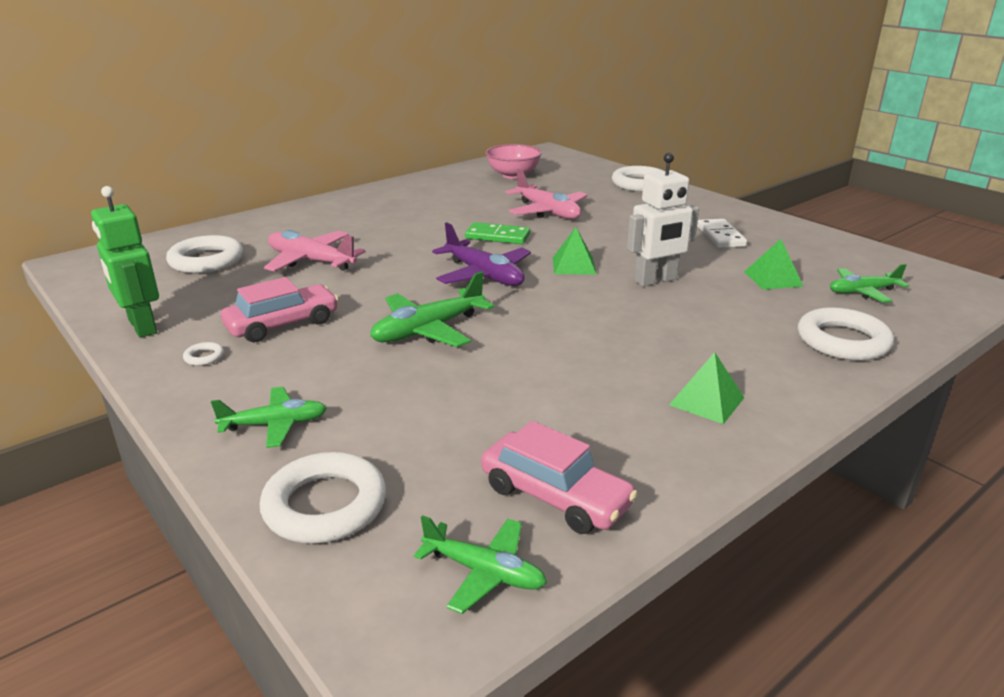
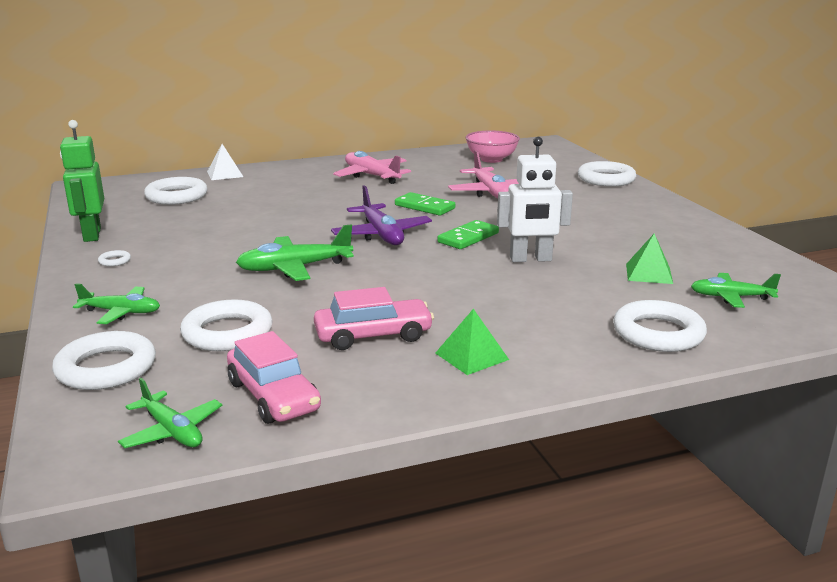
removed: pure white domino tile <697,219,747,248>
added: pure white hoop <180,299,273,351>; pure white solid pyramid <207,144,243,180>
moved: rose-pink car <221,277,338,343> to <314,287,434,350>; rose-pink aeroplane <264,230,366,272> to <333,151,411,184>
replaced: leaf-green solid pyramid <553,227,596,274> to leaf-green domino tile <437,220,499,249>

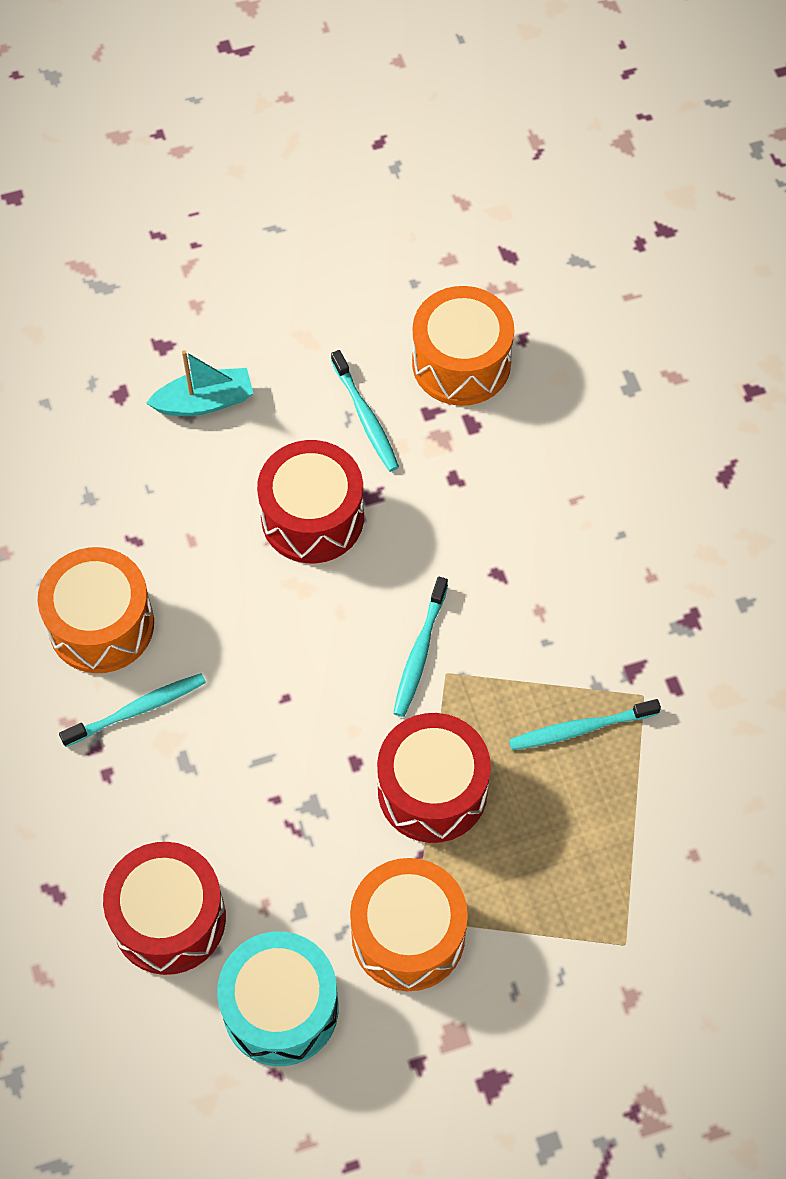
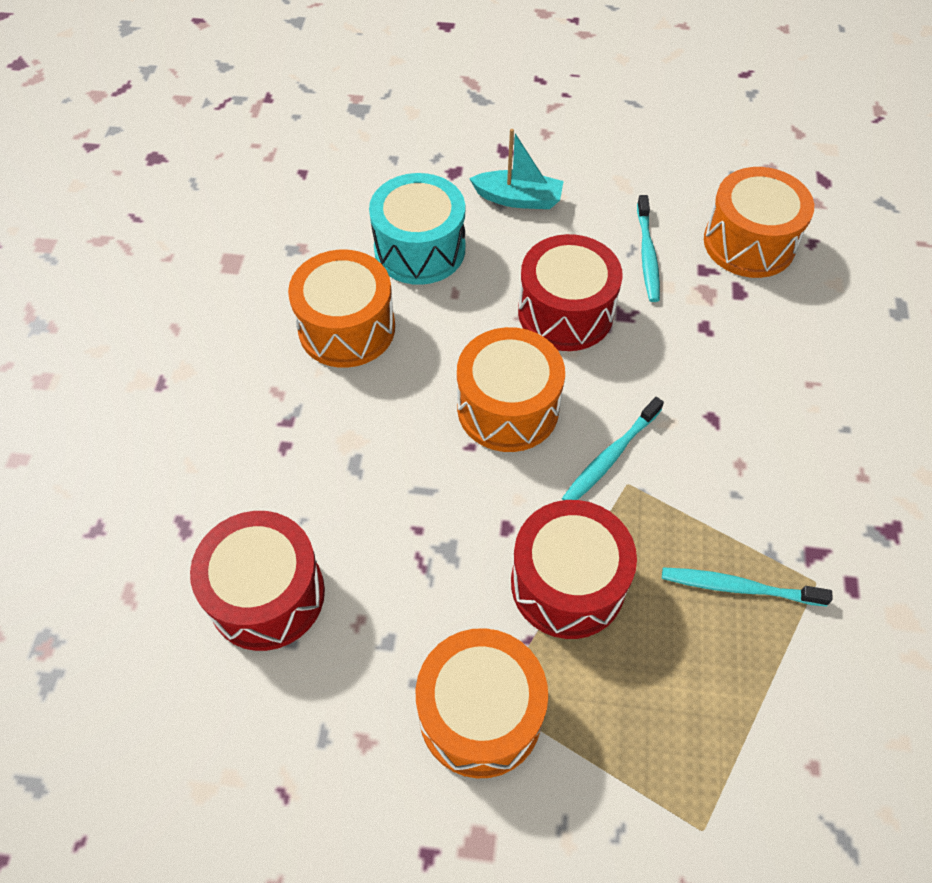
removed: teal dental brush <59,673,206,747>
added: orange-coloured drum <457,327,565,452>
moved: teal drum <217,931,339,1066> to <369,173,465,285>

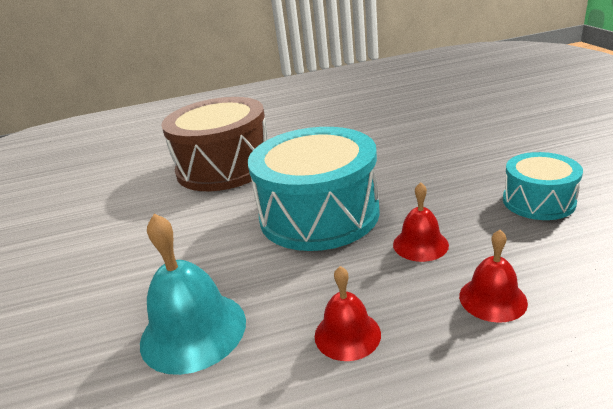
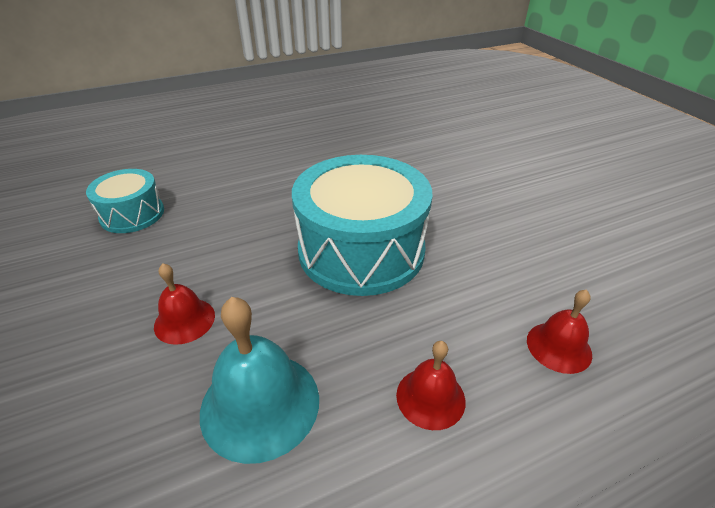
removed: russet drum <161,97,268,191>
moved: red school bell <393,182,449,262> to <154,263,215,345>; teal drum <503,152,583,220> to <86,169,164,233>

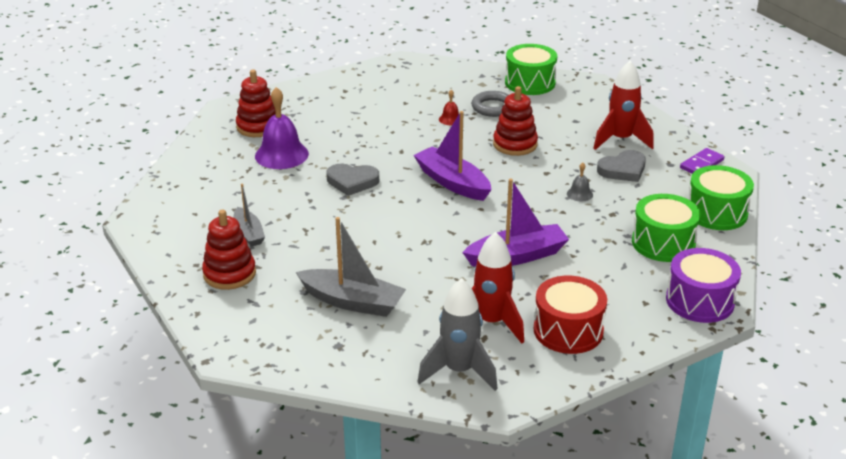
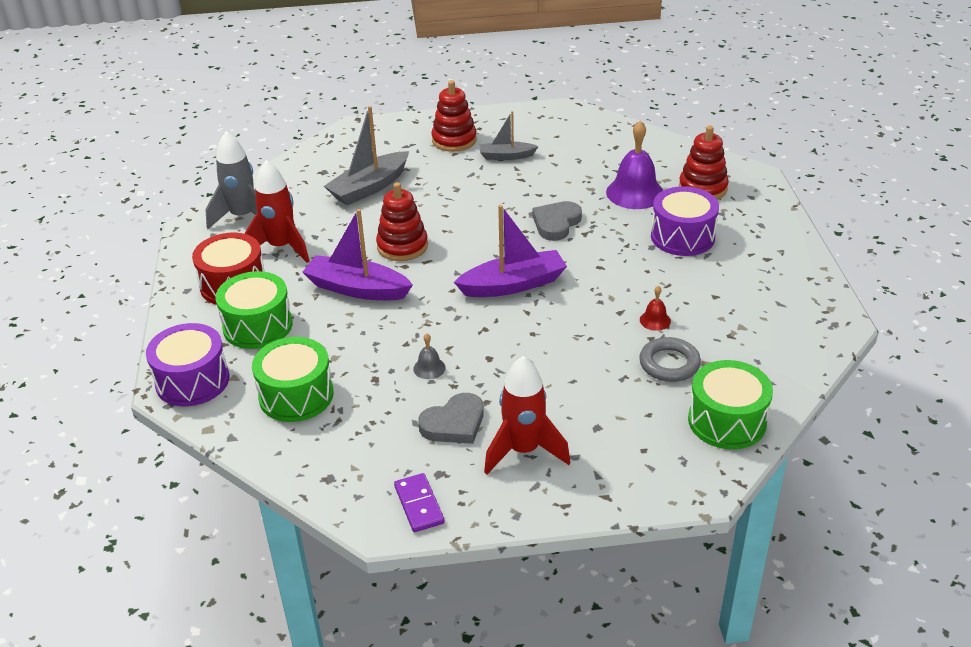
added: violet drum <651,186,719,256>
moved: red stacking rings <493,86,538,156> to <376,182,428,261>; leaf-green drum <689,165,754,230> to <215,271,293,349>
turned: violet sailboat <462,179,569,266> = <302,209,413,300> 105 degrees clockwise; gray heart <597,150,646,182> = <418,393,484,444> 120 degrees counterclockwise

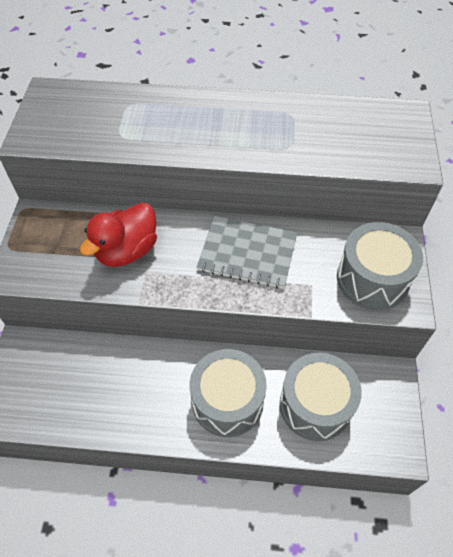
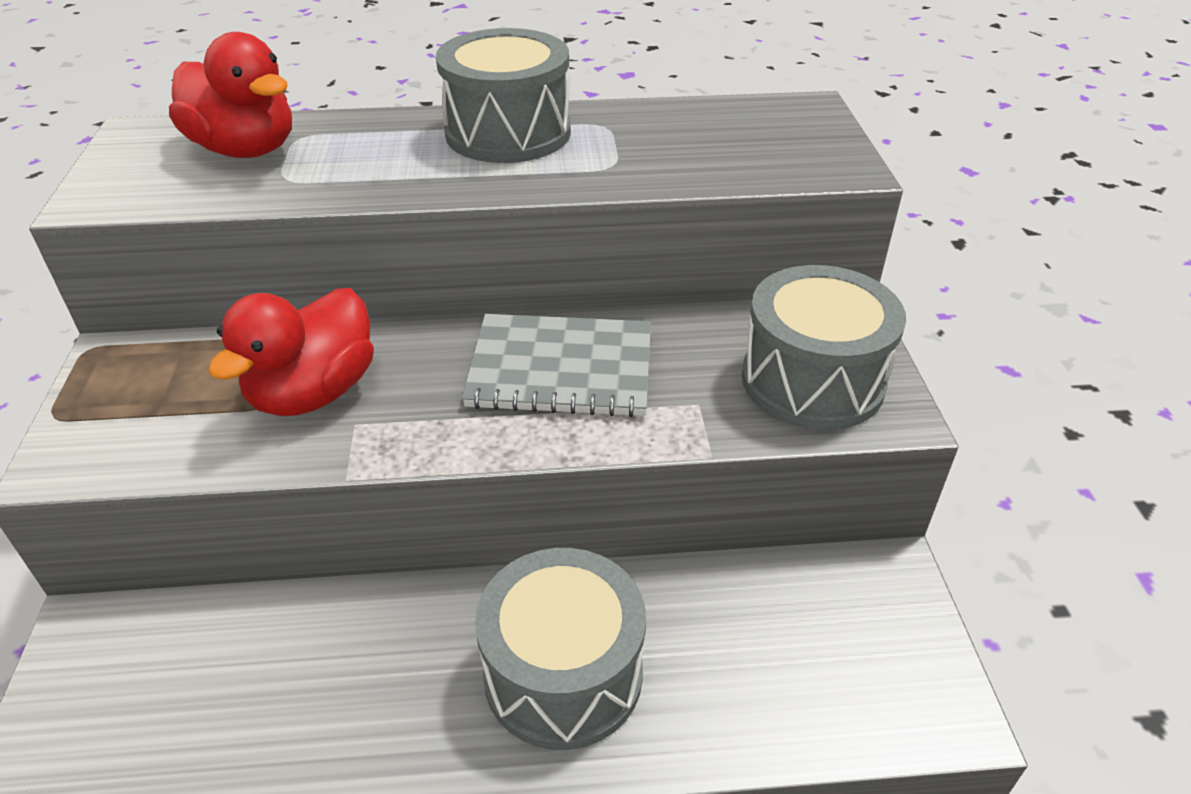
added: red rubber duck <169,32,292,158>
moved: gray drum <280,353,362,441> to <436,28,571,163>

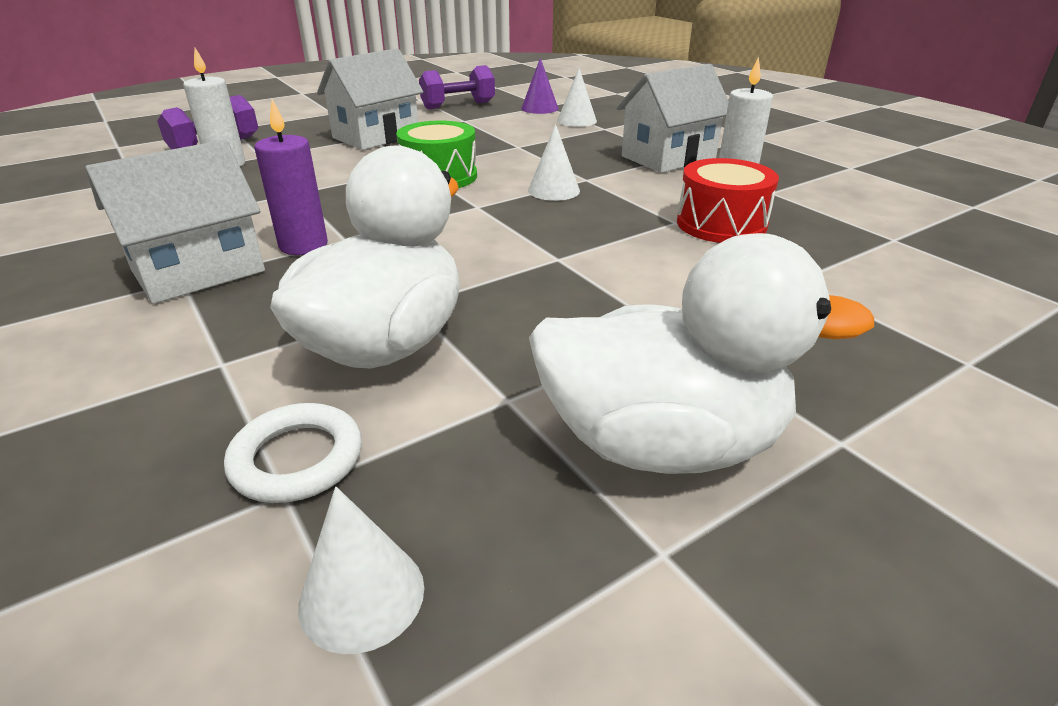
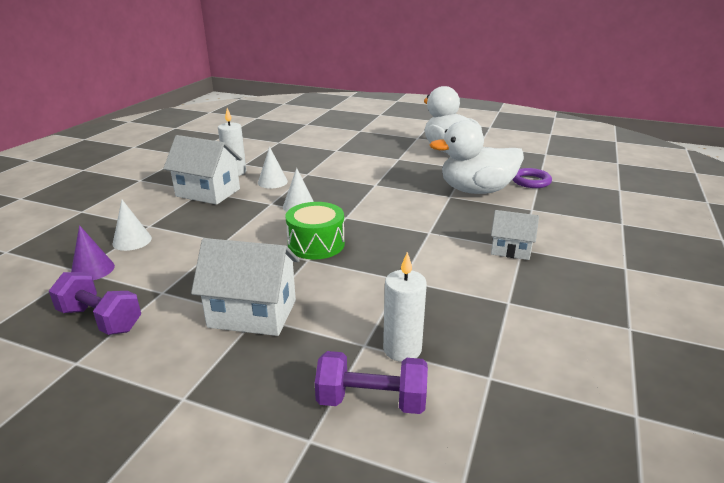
removed: violet wax candle <254,99,328,255>; red drum <677,158,779,243>
moved: pure white cone <298,486,424,654> to <258,146,288,188>
recoloured: pure white hoop <224,403,362,503> to violet hoop <512,168,552,188>
resized: pure white house <85,140,265,304> = <491,210,539,260> x0.61

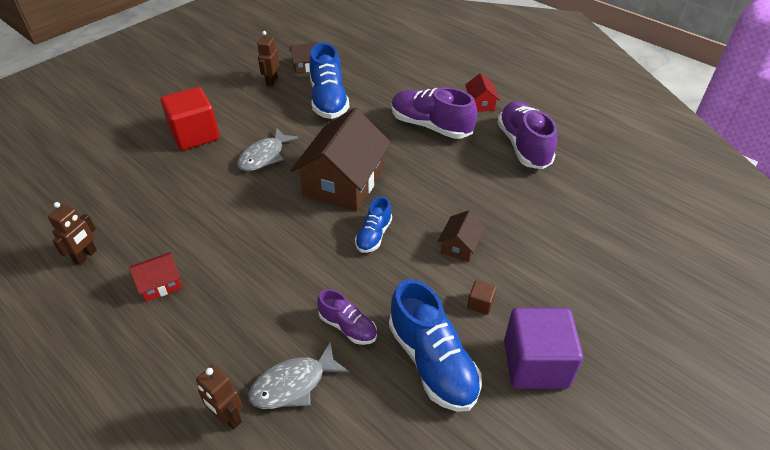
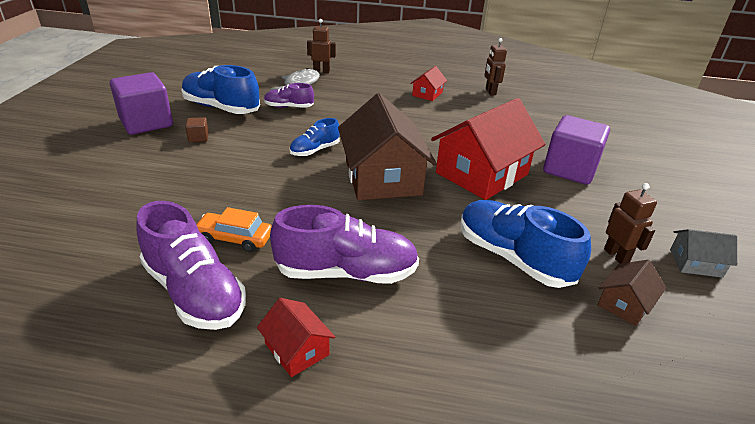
removed: russet house <438,210,486,262>
added: orange-coloured car <196,207,272,252>; gray house <670,229,737,278>
replaced: gray fish figure <237,128,299,171> to red house <431,98,546,200>
recoloured: red solid cube <161,87,220,150> to violet solid cube <543,115,610,185>
turned: royal blue sneaker <355,196,392,253> = <289,118,340,156> 120 degrees counterclockwise

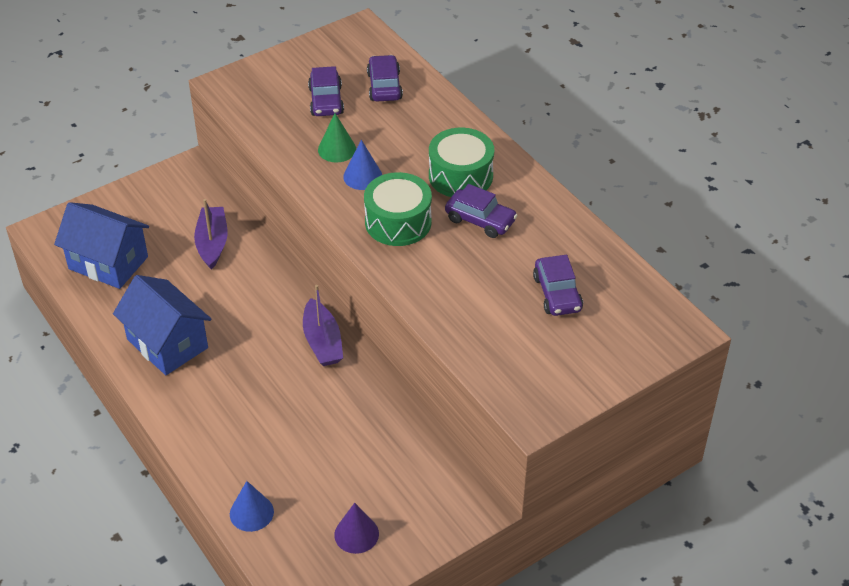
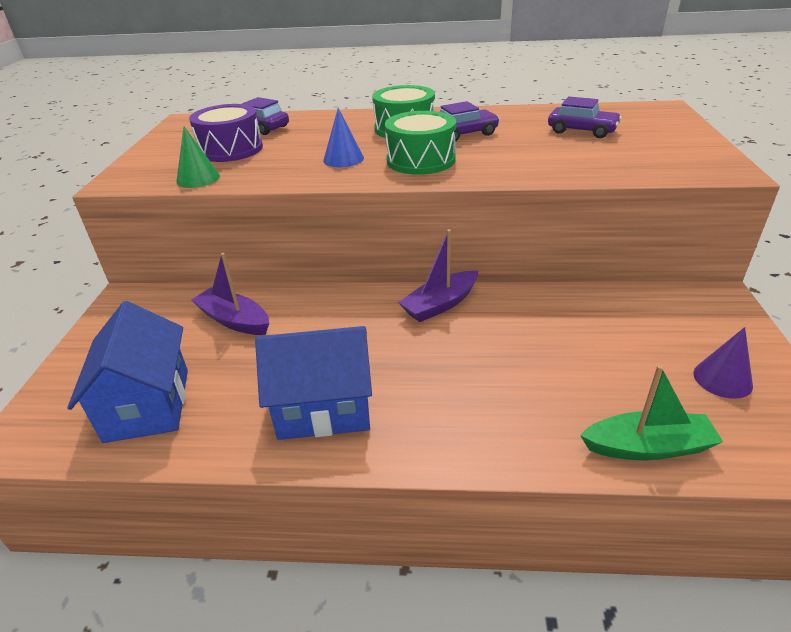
moved: leaf-green cone <318,113,356,163> to <176,126,220,188>
replaced: royal blue cone <230,481,274,532> to leaf-green sailboat <580,365,723,460>; violet car <308,66,344,116> to violet drum <189,104,263,162>
turned: royal blue house <54,202,149,289> = <67,301,188,443> 75 degrees counterclockwise; violet sailboat <303,285,343,366> = <398,229,478,322> 120 degrees clockwise

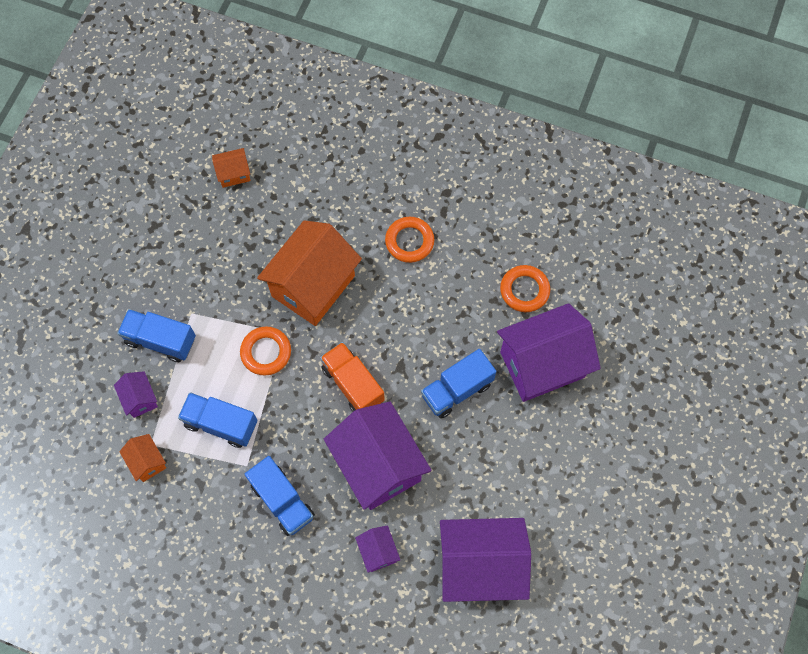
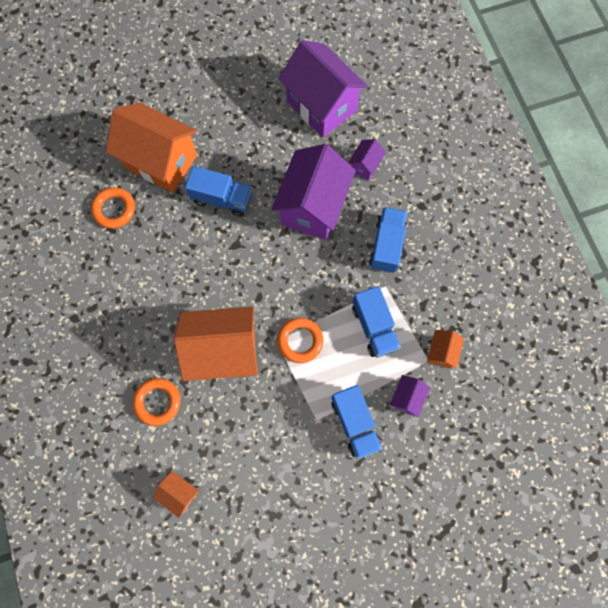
removed: orange-coloured truck <320,342,385,412>
moved: orange-coloured hoop <385,217,434,263> to <133,378,180,426>
recoloured: violet house <497,303,601,402> to orange-coloured house <106,103,197,192>

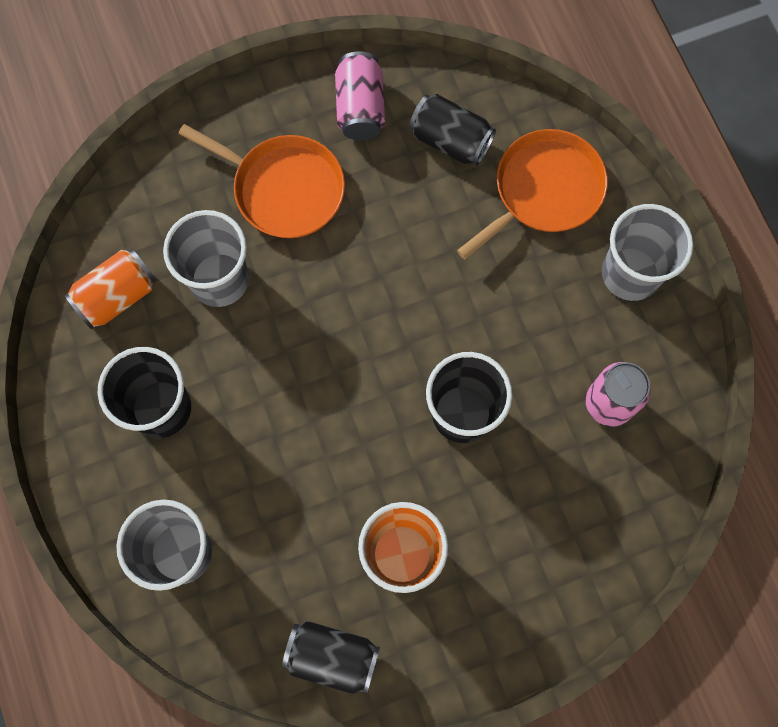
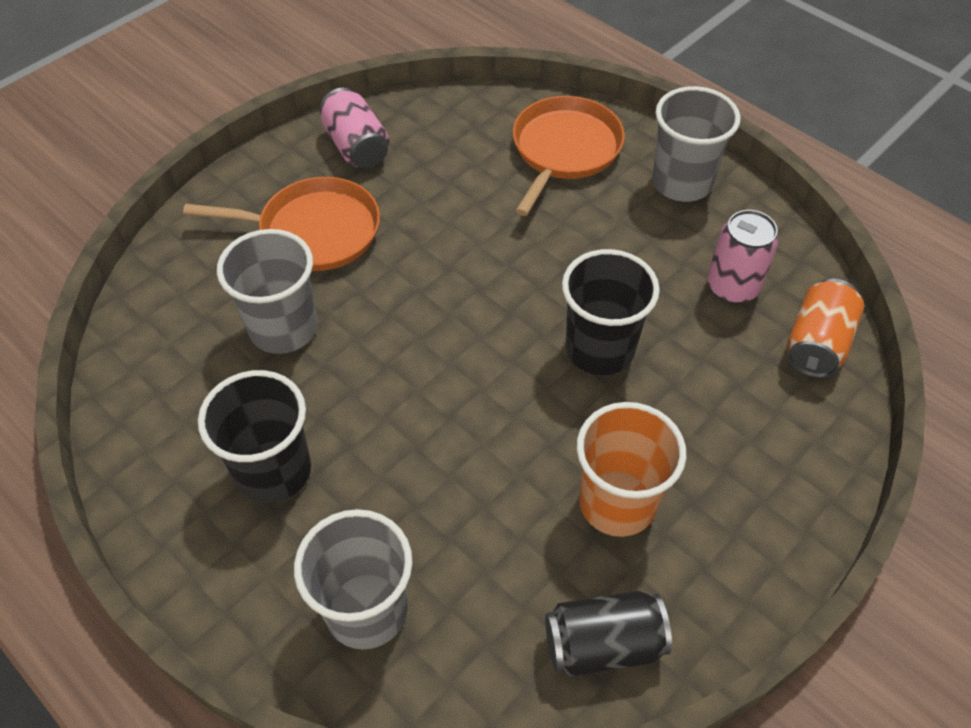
removed: ebony can <409,94,496,166>
moved: orange-coloured can <64,249,156,329> to <787,279,864,378>

